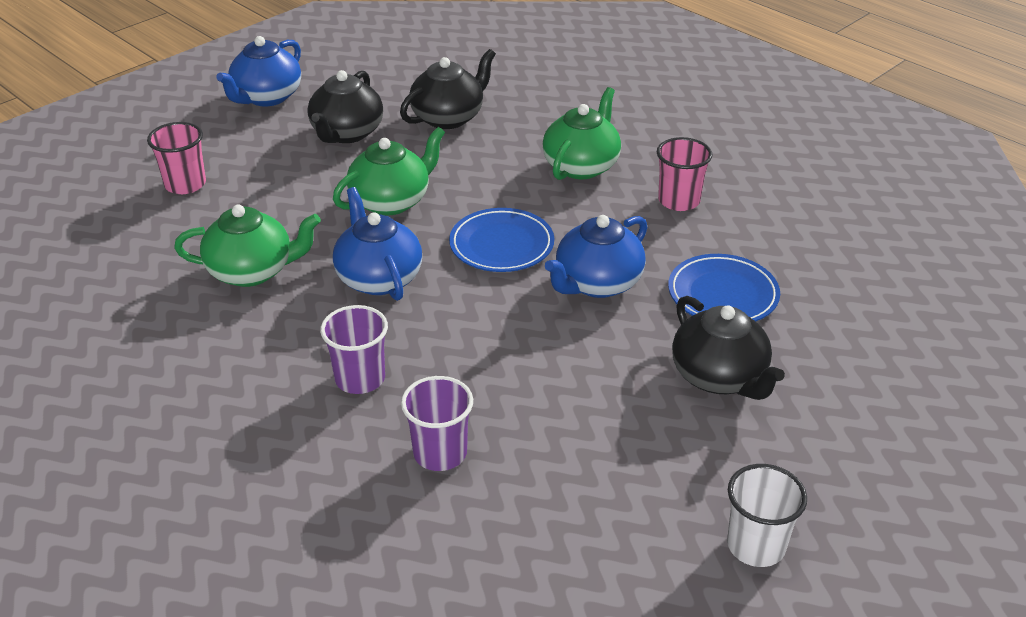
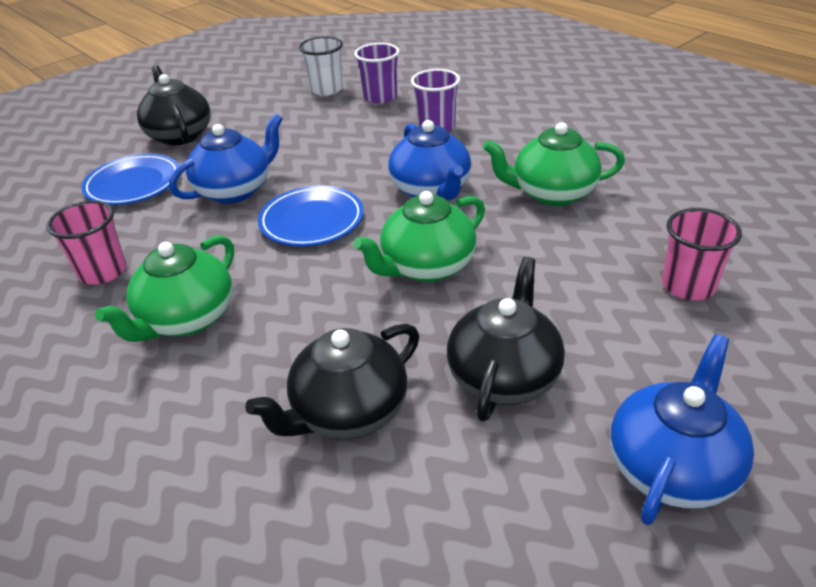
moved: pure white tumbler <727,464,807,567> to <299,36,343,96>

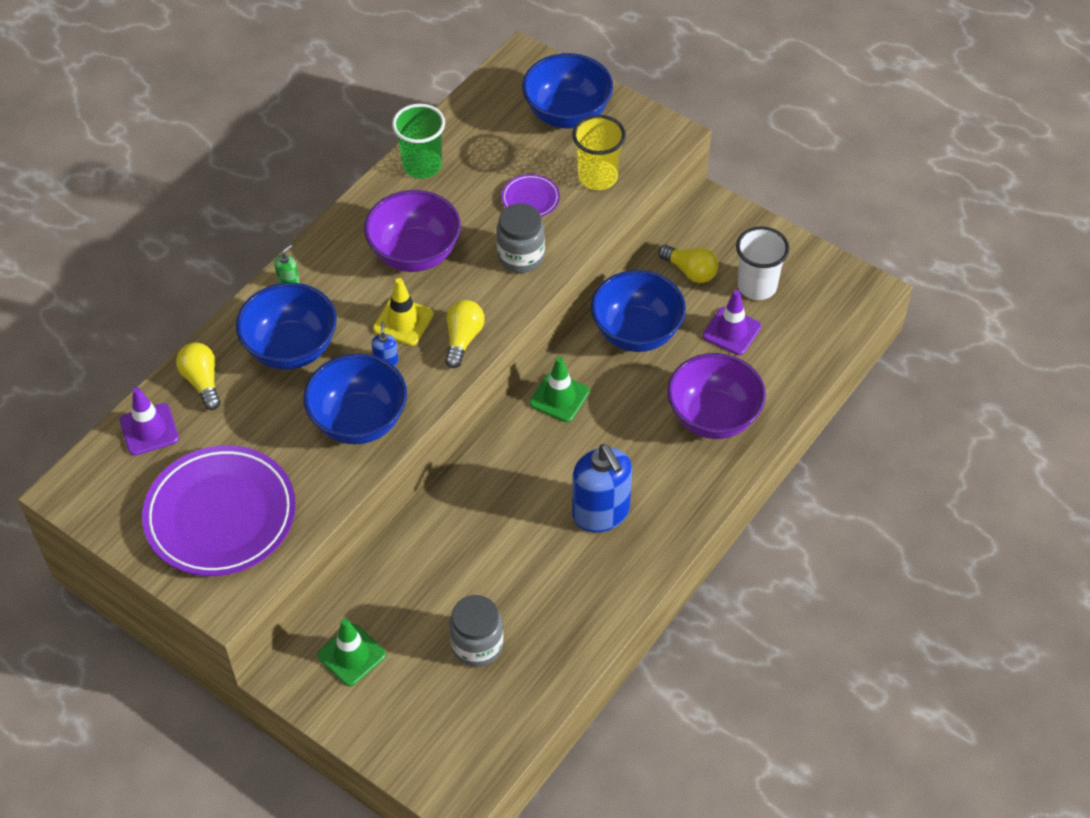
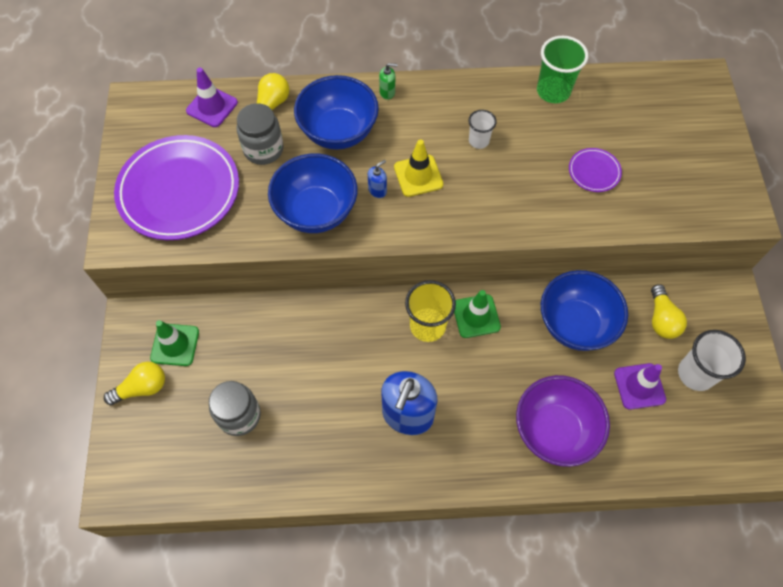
removed: royal blue deep dish <522,53,613,128>
moved: golden lightbulb <445,300,485,368> to <104,362,165,405>; gray jar <496,203,545,273> to <236,103,284,165>; golden tumbler <572,115,626,190> to <405,280,456,342>
replaced: violet deep dish <364,190,461,272> to pure white tumbler <468,110,497,149>

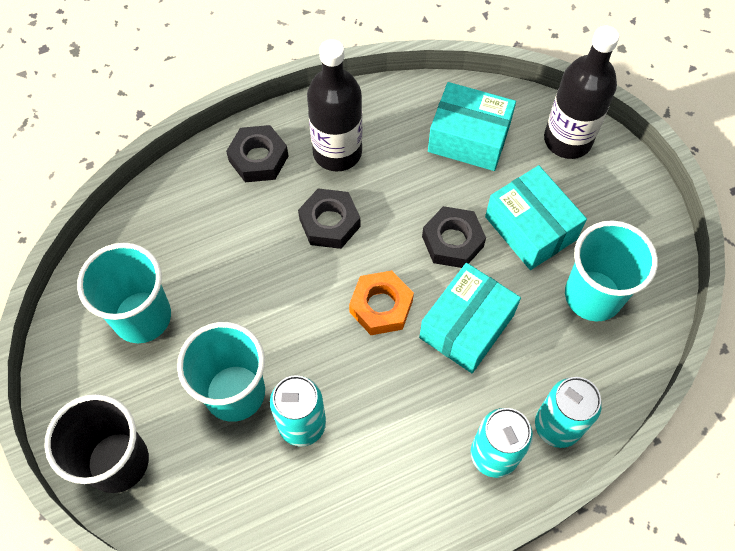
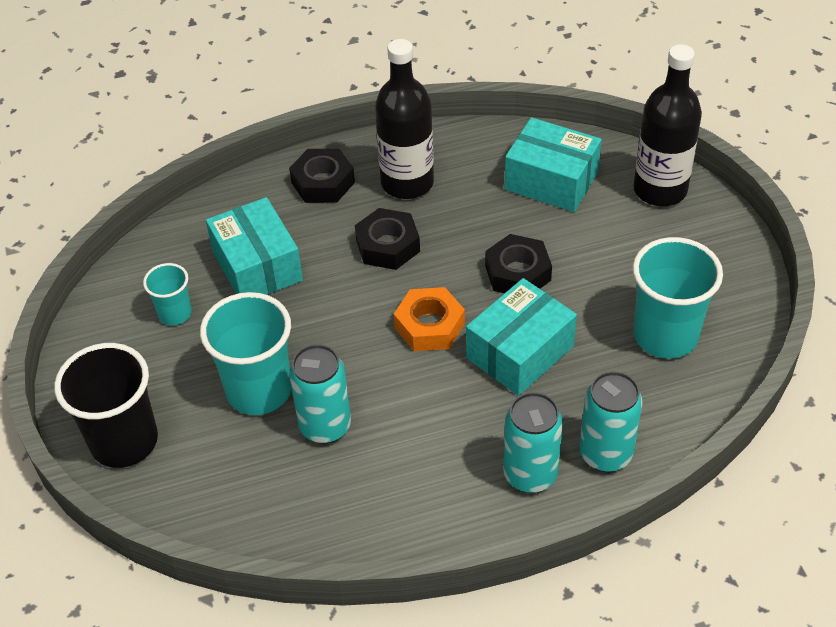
moved: teal package <485,165,587,270> to <206,197,303,295>
resized: teal tumbler <77,243,171,343> = <143,263,192,325> x0.54

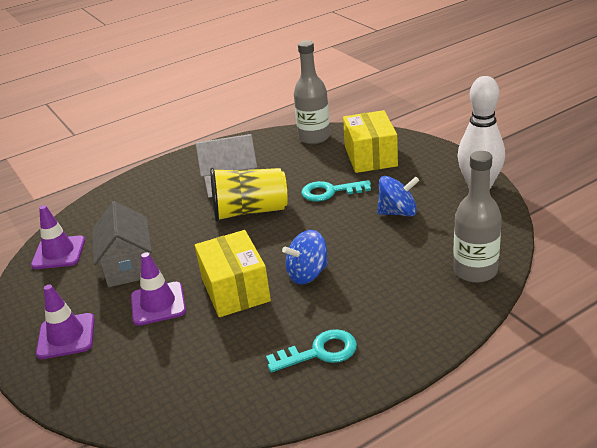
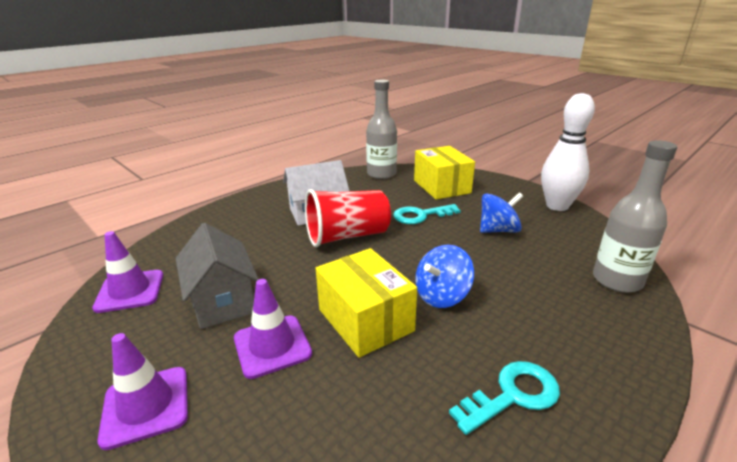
recoloured: golden tumbler <210,168,288,222> to red tumbler <305,189,391,247>

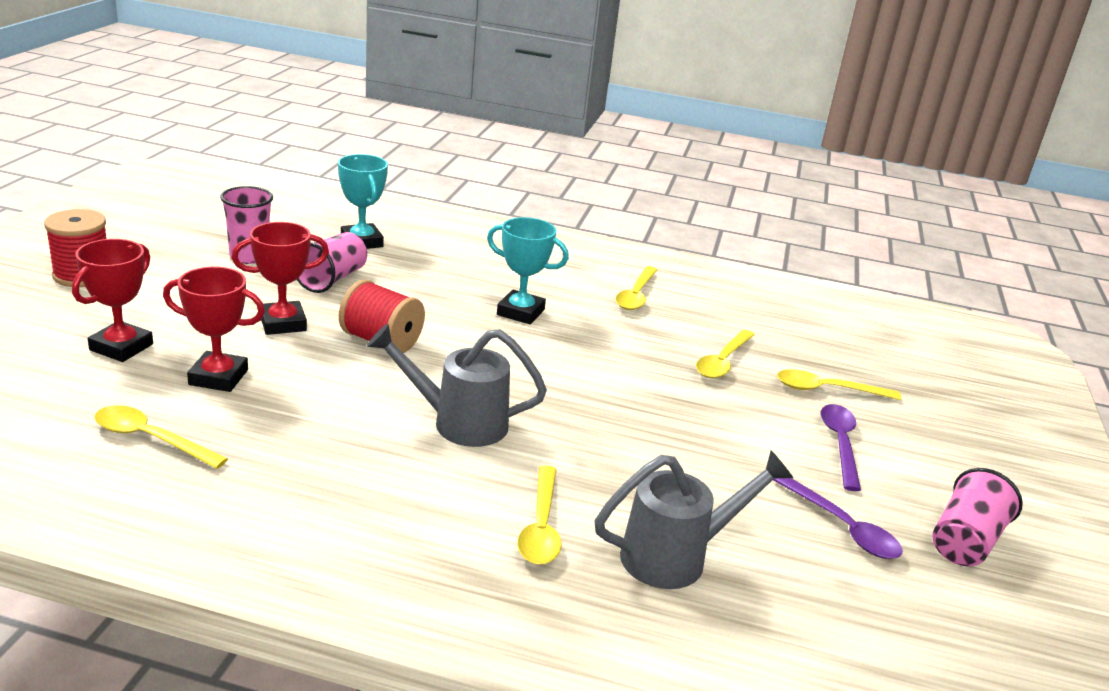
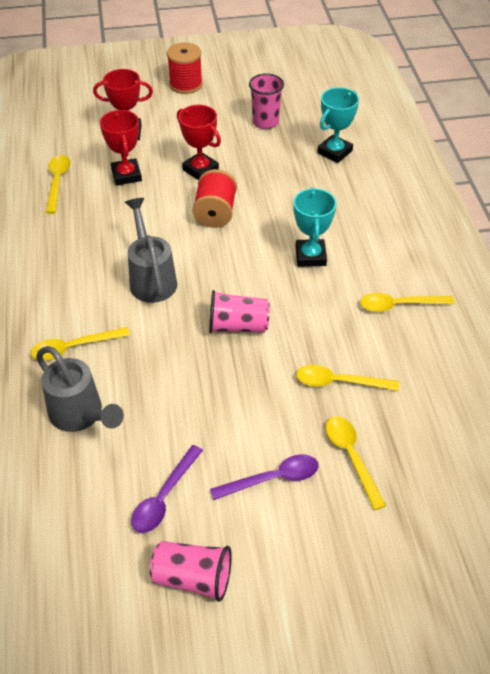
moved: rose-pink tumbler <297,232,367,293> to <209,290,270,333>

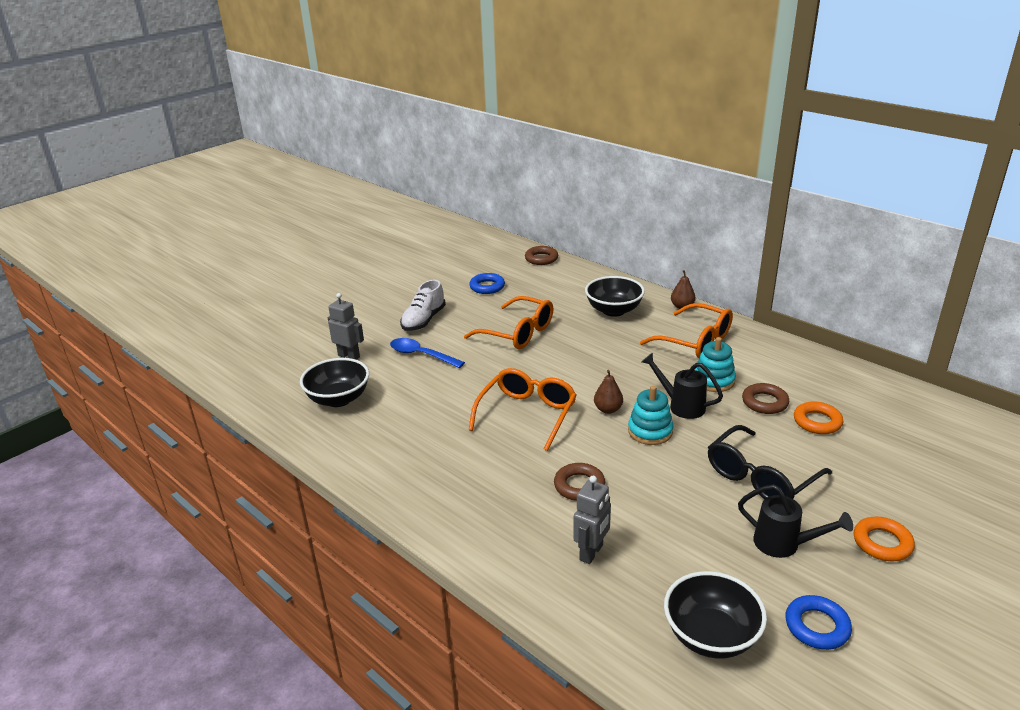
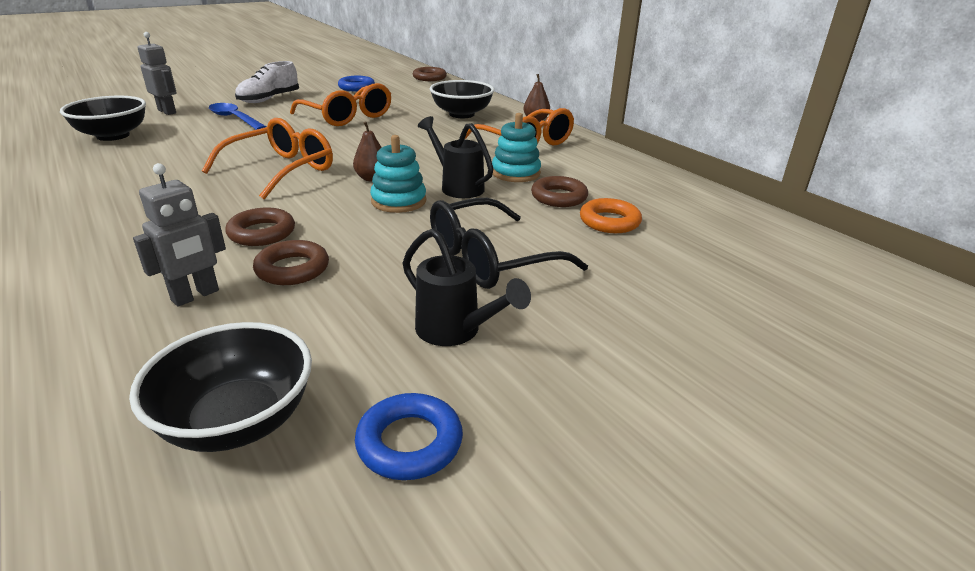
removed: orange-coloured hoop <854,517,915,561>
added: russet hoop <253,240,329,285>

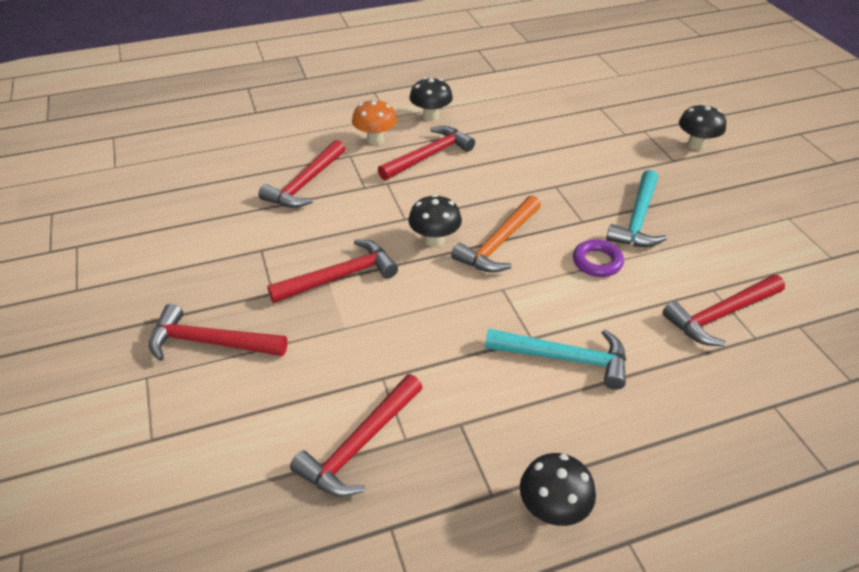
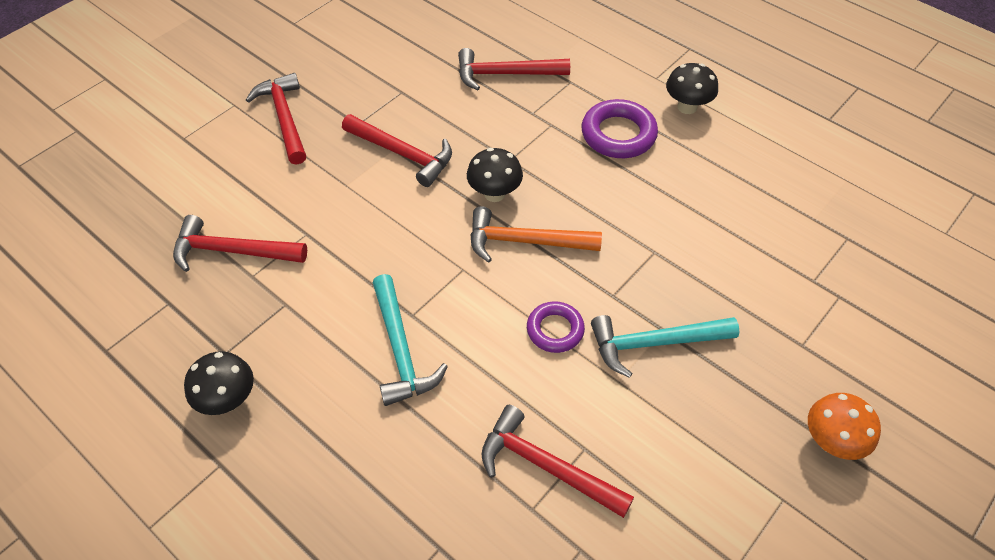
removed: ebony mushroom <679,104,726,150>
moved: orange-coloured mushroom <352,99,397,145> to <808,393,881,460>
replaced: red carpenter's hammer <378,126,475,180> to violet hoop <582,99,658,158>

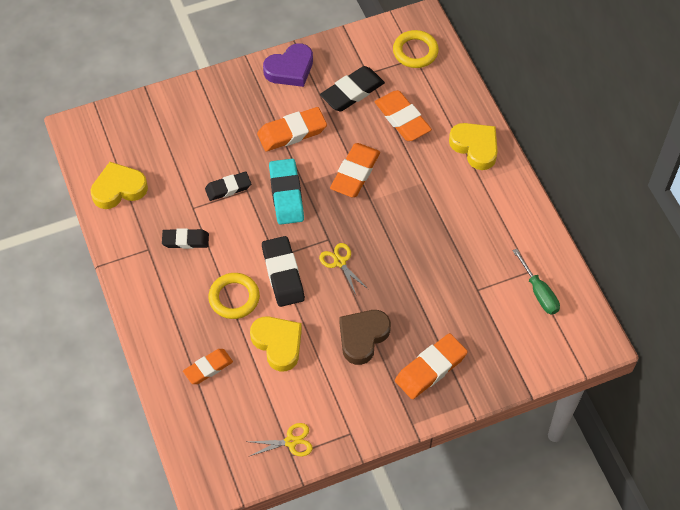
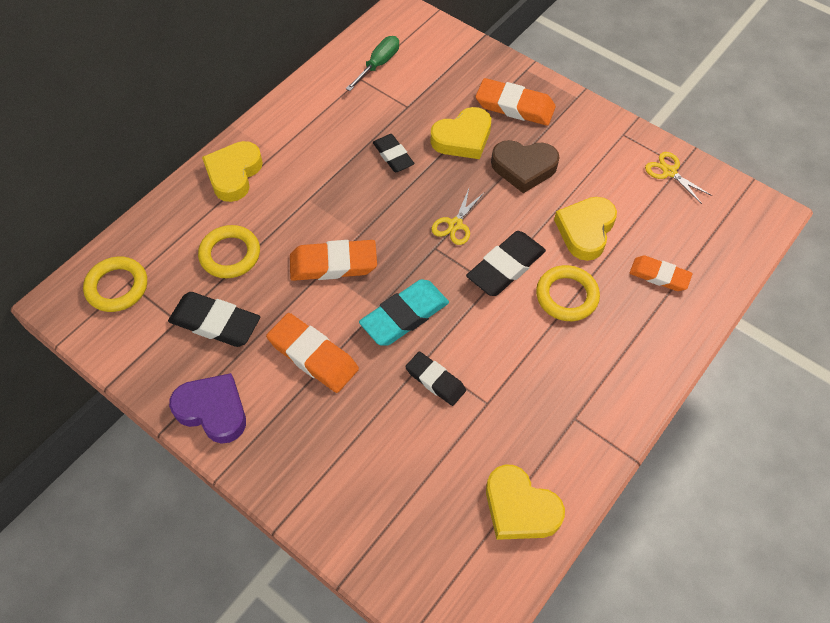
added: golden heart <430,107,491,159>
moved: ebony gum eraser <162,228,209,249> to <373,134,415,172>
replaced: orange-coloured gum eraser <375,90,432,141> to golden hoop <198,225,260,278>

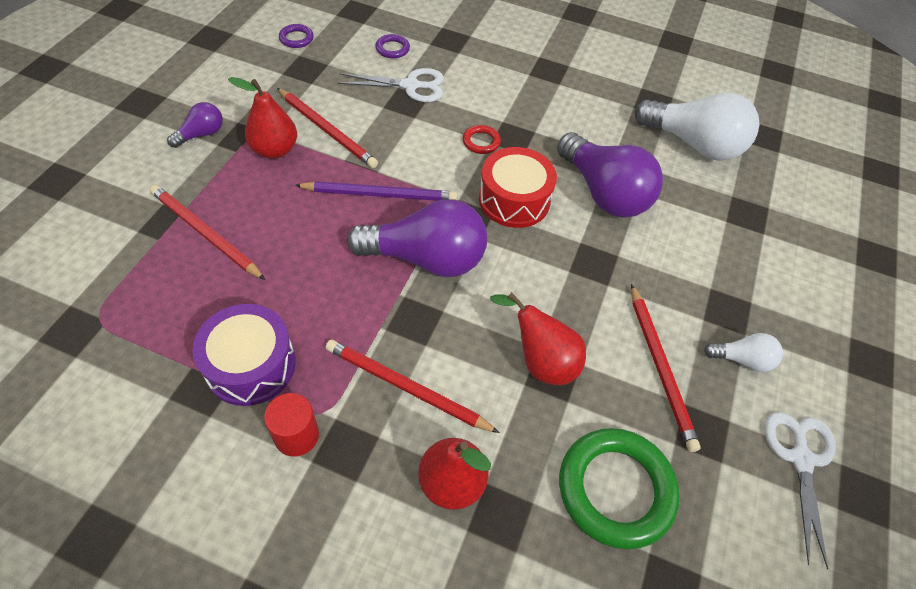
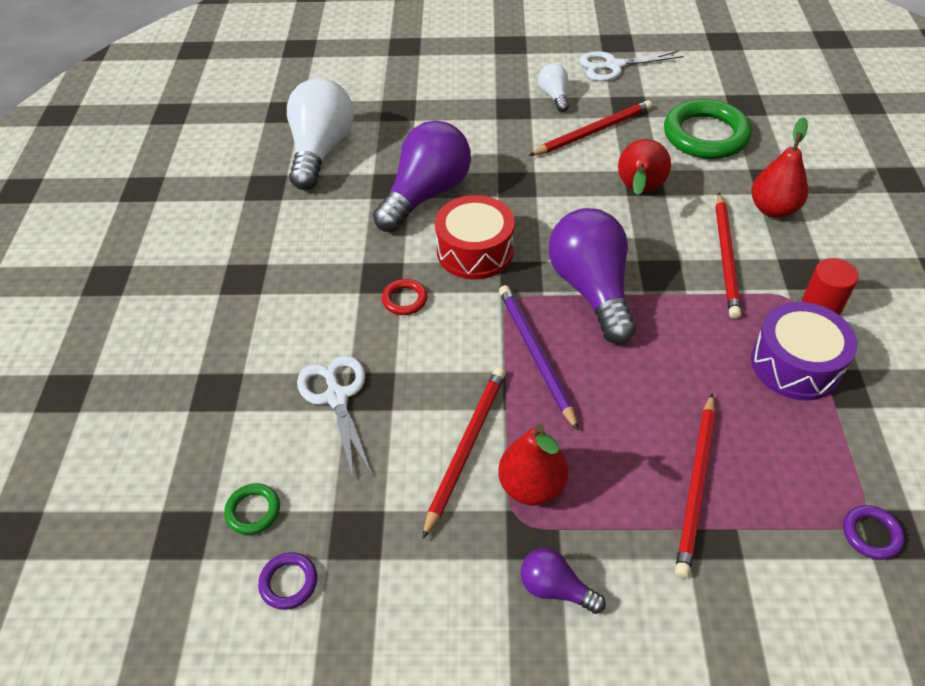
added: leaf-green hoop <224,483,280,535>
moved: violet hoop <375,34,410,58> to <843,505,905,560>

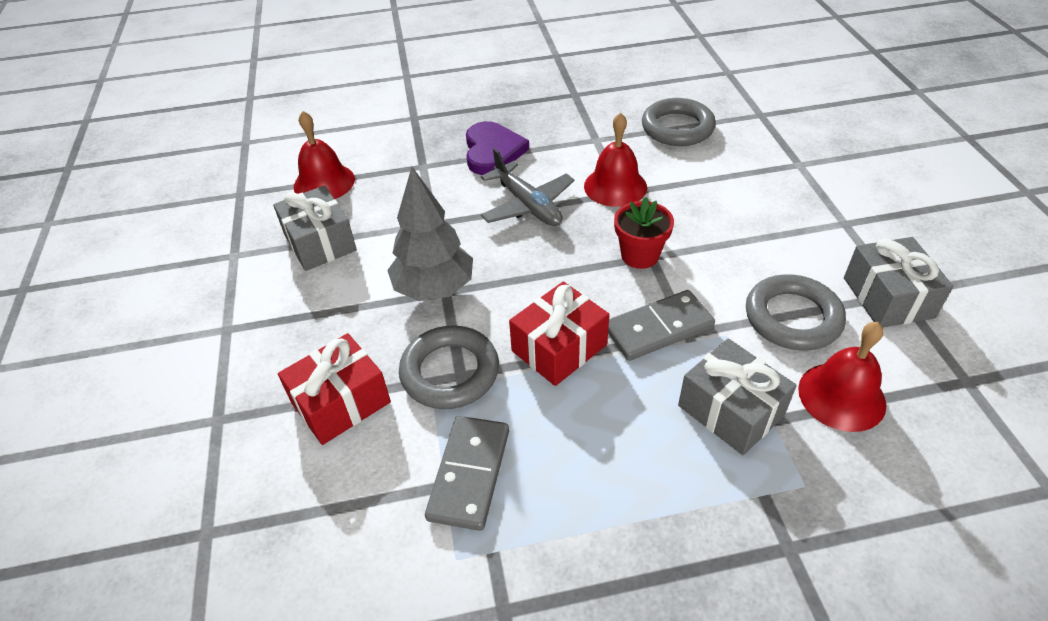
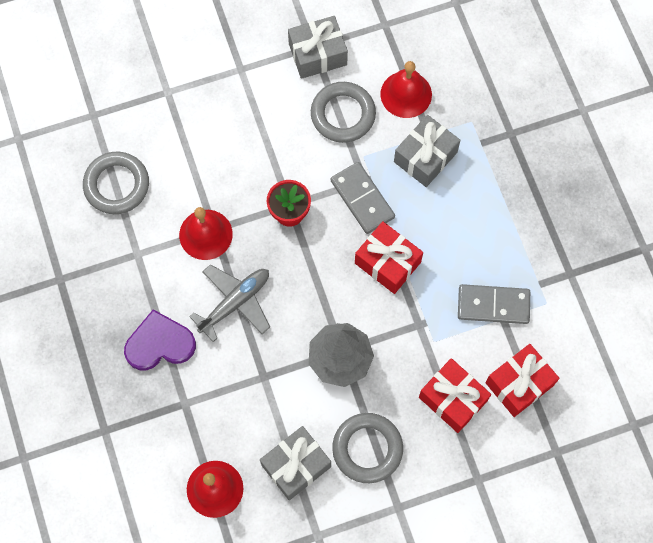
added: red wrapped gift <485,344,560,417>
moved: gray hoop <399,325,499,409> to <332,413,403,483>

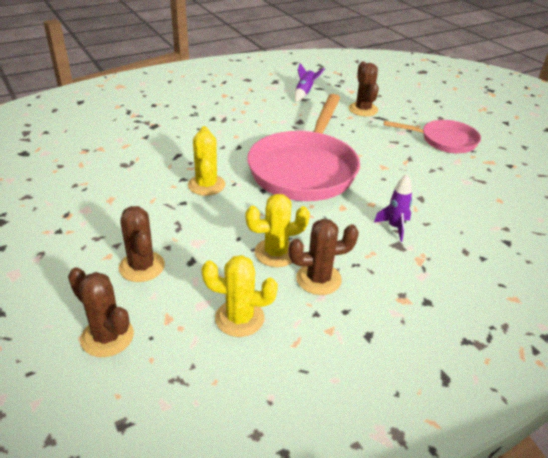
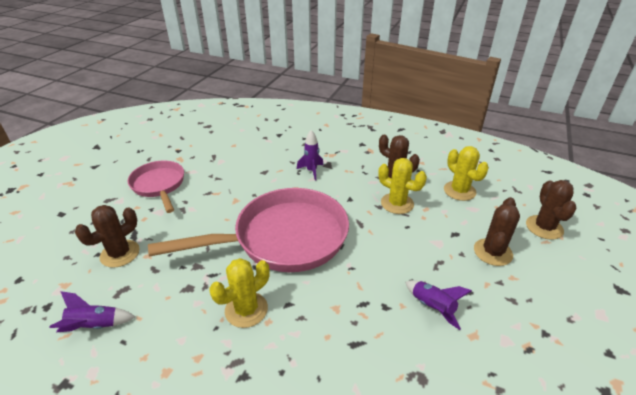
added: violet spaceship <405,280,472,330>
moved: golden prickly plant <188,126,225,196> to <209,258,269,328>

